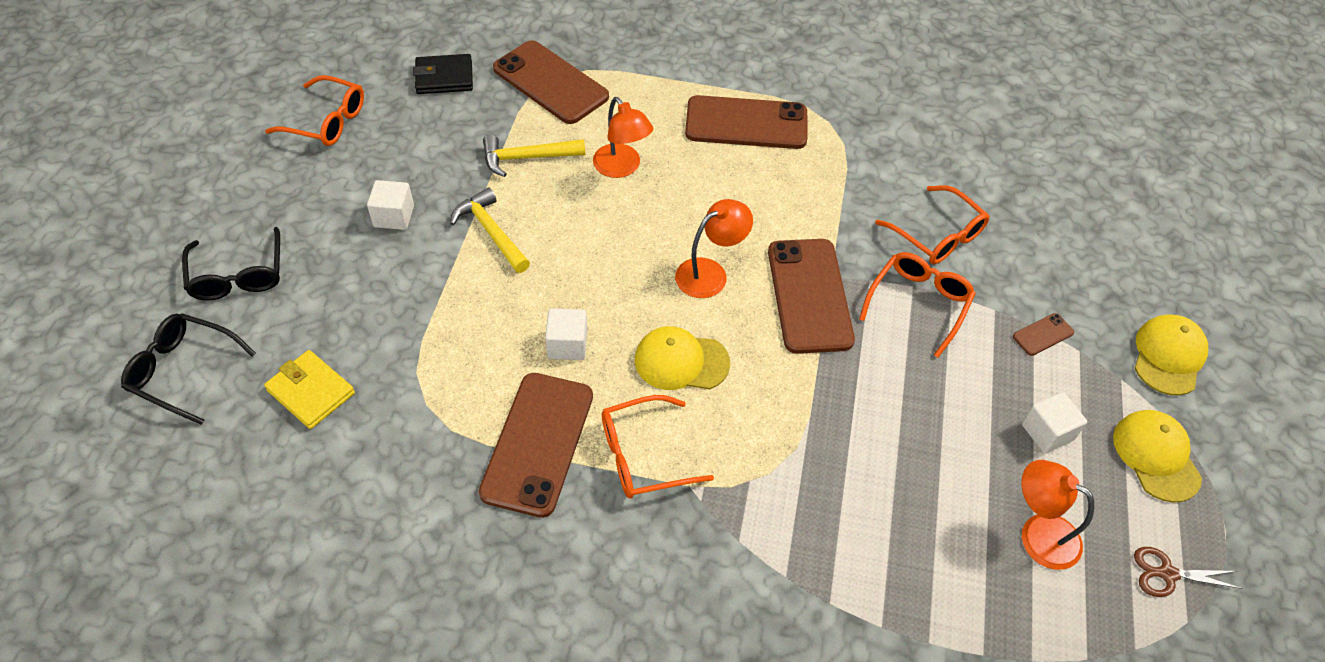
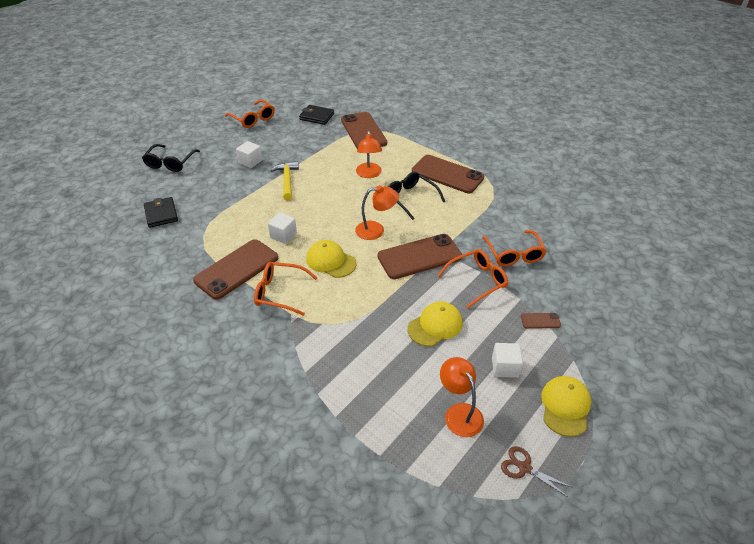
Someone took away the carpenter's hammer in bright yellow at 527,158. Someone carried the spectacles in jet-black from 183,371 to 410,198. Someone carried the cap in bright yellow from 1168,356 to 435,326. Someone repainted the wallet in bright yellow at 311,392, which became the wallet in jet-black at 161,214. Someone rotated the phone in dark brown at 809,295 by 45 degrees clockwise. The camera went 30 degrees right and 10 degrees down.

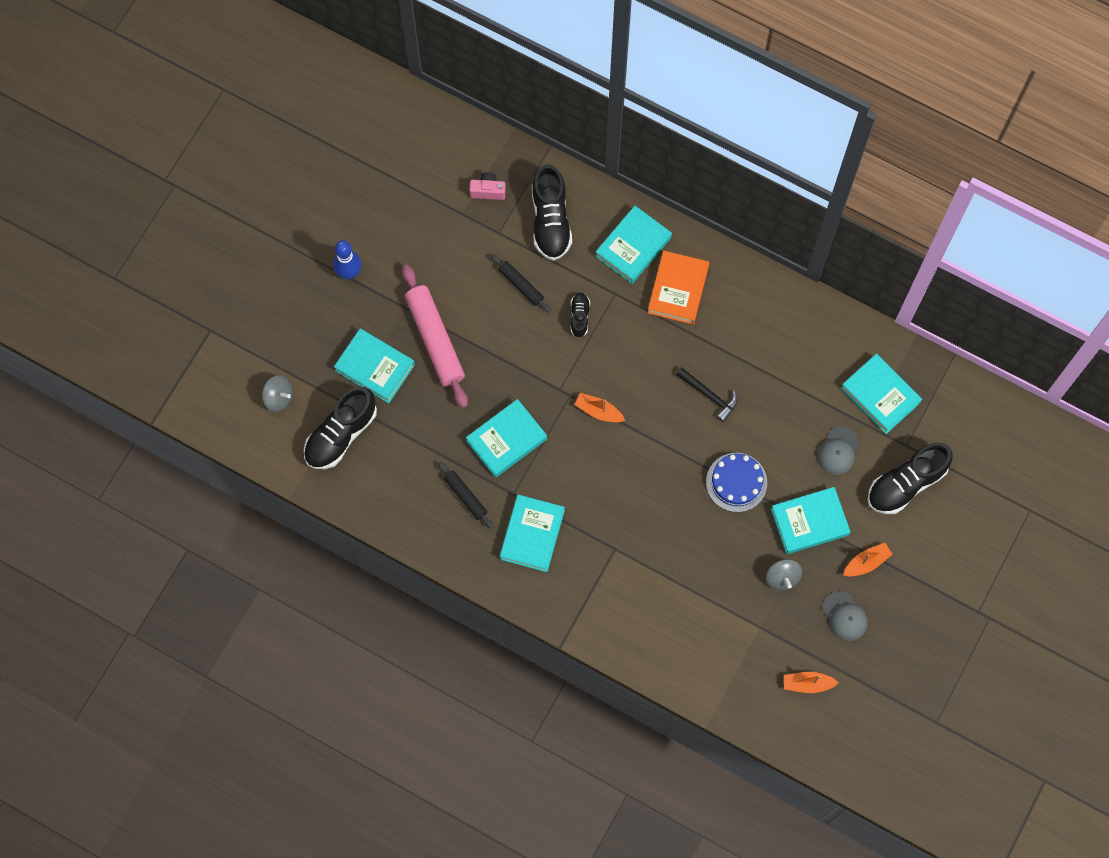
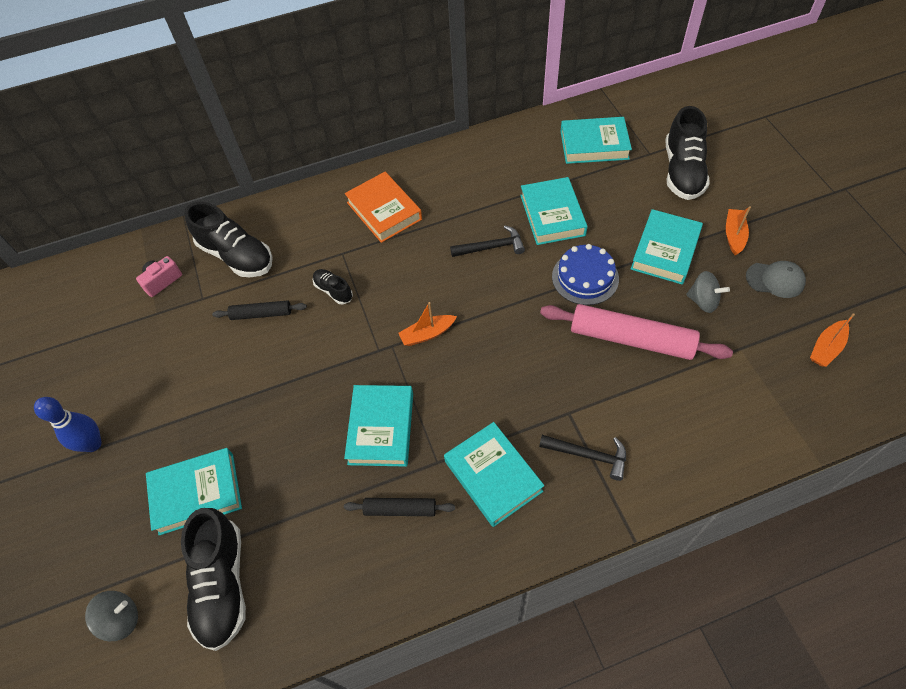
Someone took away the cap in gray at 838,451. Someone put down the carpenter's hammer in jet-black at 588,455. Someone carried the pastry roller in pink from 435,339 to 631,339. Someone carried the hardback in aqua from 633,247 to 552,215. The camera went 45 degrees left and 15 degrees down.

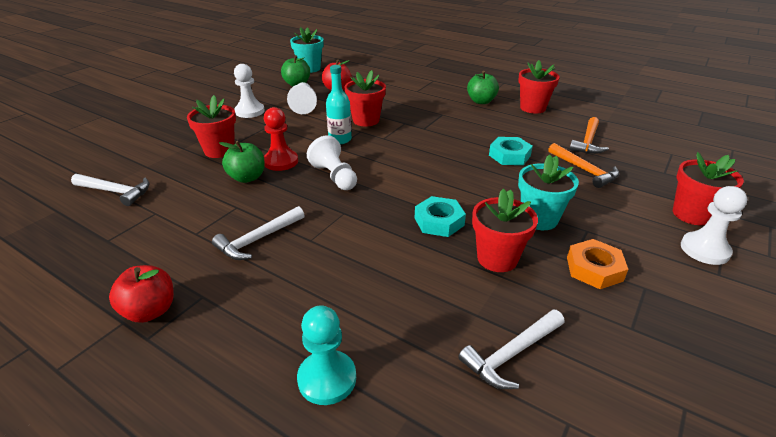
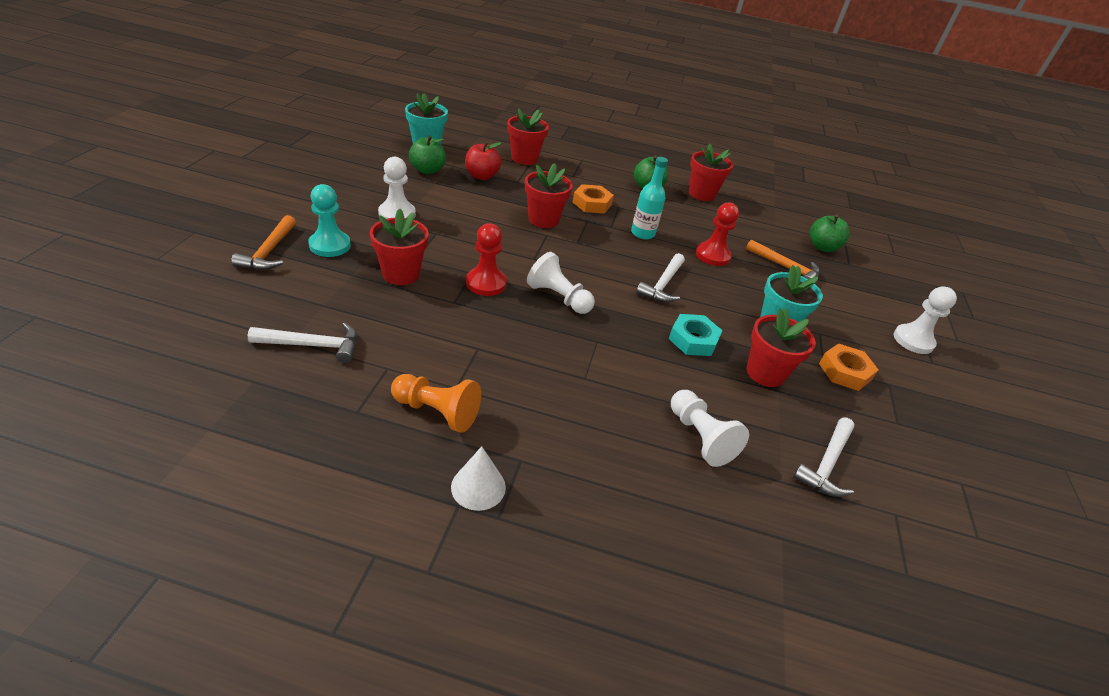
Someone put down the chess pawn in orange-coloured at 437,411. Someone put down the hex nut in orange-coloured at 592,203. Someone carried the carpenter's hammer in snow-white from 258,239 to 663,285. Someone carried the apple in emerald from 247,177 to 822,247. Someone carried the chess pawn in snow-white from 303,106 to 700,437. Someone carried the chess pawn in aqua from 327,379 to 330,245. Someone carried the bottle in aqua from 340,139 to 642,233. Someone carried the carpenter's hammer in orange-coloured from 588,142 to 269,251. Someone carried the potted plant in scarlet from 692,214 to 524,158. Someone swapped the apple in scarlet at 150,311 for the cone in snow-white at 478,487. Someone swapped the hex nut in aqua at 509,155 for the chess pawn in scarlet at 712,255. The camera went 25 degrees left and 5 degrees up.

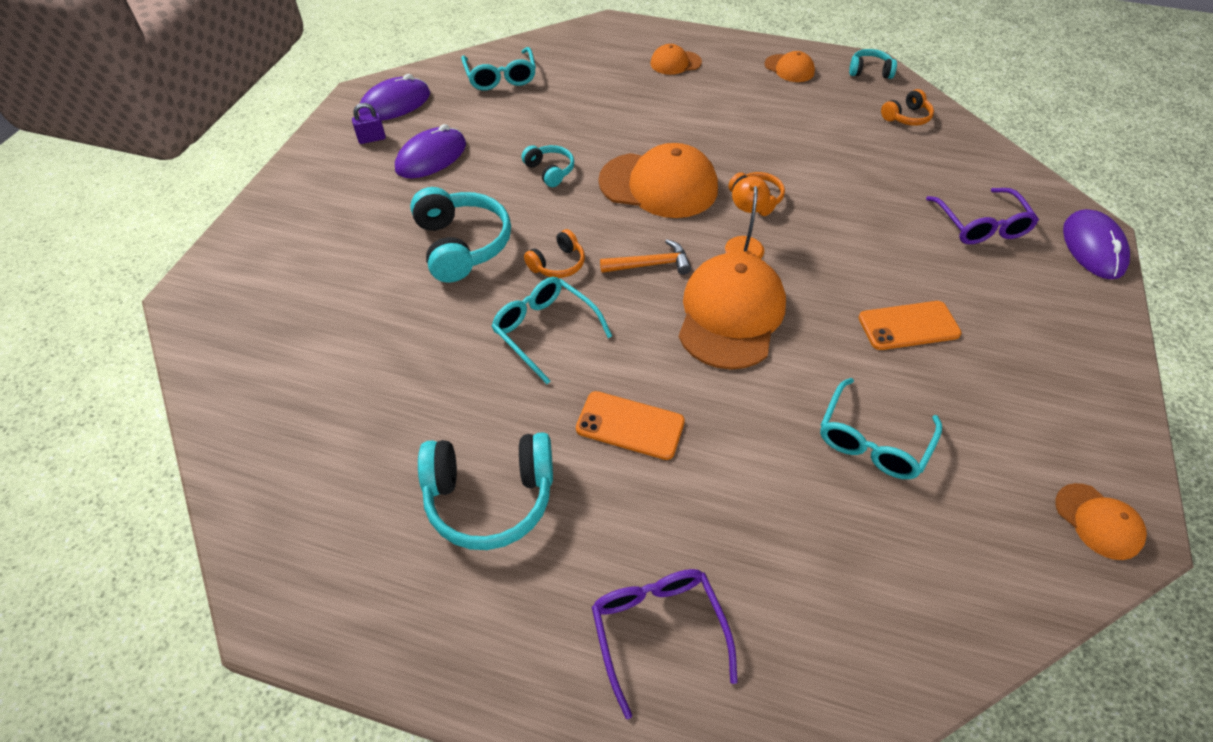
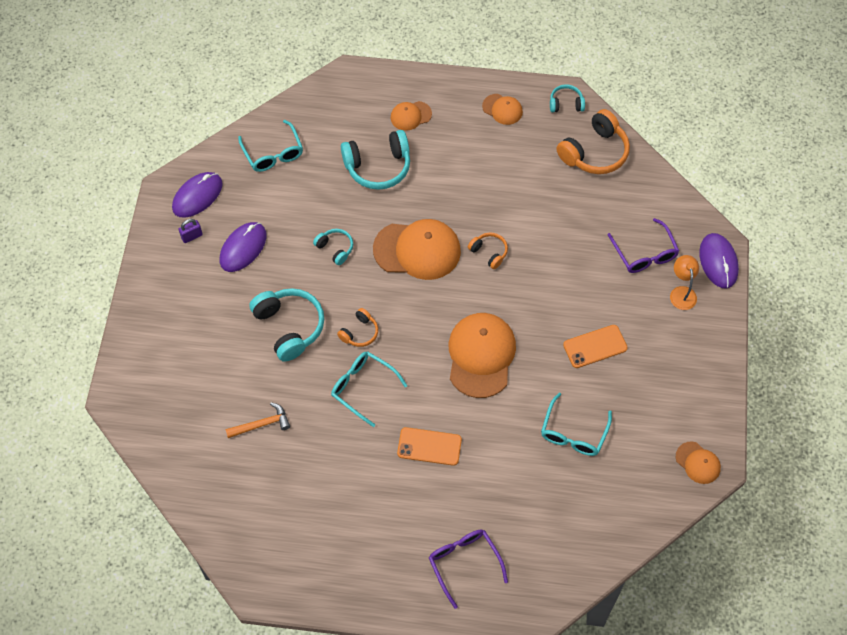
Someone carried the over-ear headphones in aqua from 490,497 to 378,166. Someone carried the carpenter's hammer in orange-coloured from 650,264 to 261,424. Someone carried the lamp in orange-coloured from 744,244 to 682,292. Someone scaled the over-ear headphones in orange-coloured at 906,117 by 1.88. The camera went 10 degrees left and 10 degrees up.

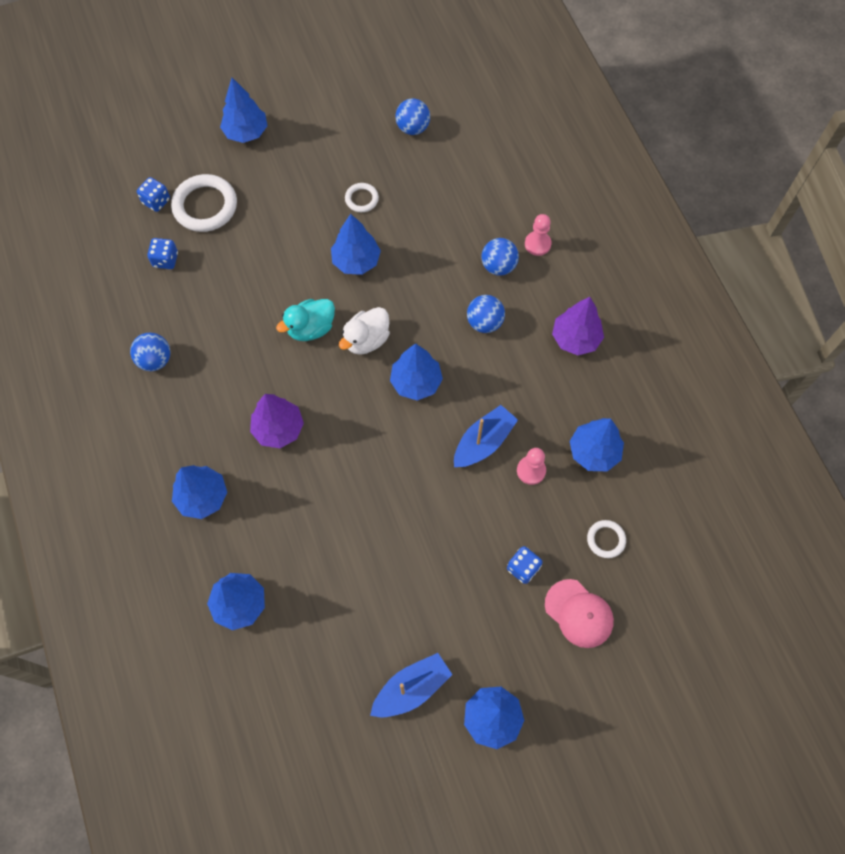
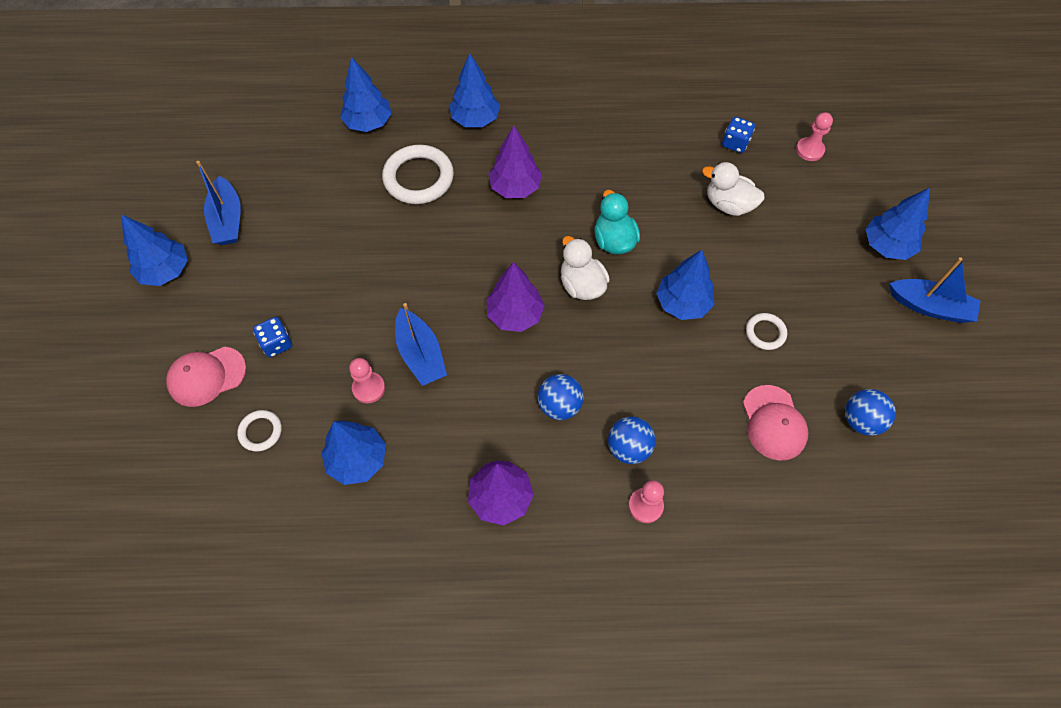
Someone took away the play ball in cobalt at 155,360. Someone put down the toy duck in snow-white at 728,204. Someone put down the cap in pink at 774,423. Someone put down the boat in cobalt at 930,307. Someone carried the hoop in snow-white from 205,206 to 418,178. Someone swapped the die in cobalt at 156,201 for the chess pawn in pink at 809,150. Someone repainted the toy tree in cobalt at 416,382, which became the toy tree in purple at 515,315. The camera went 110 degrees right and 5 degrees down.

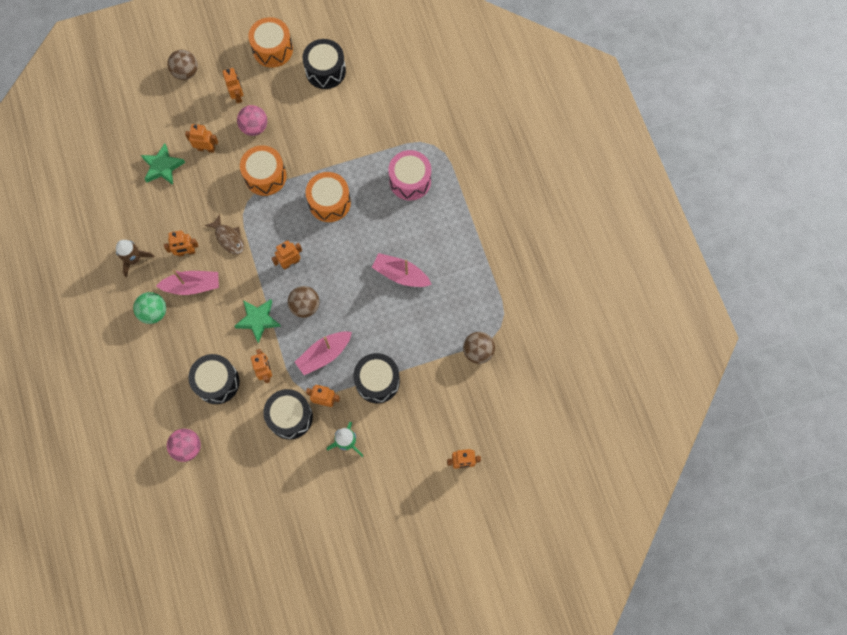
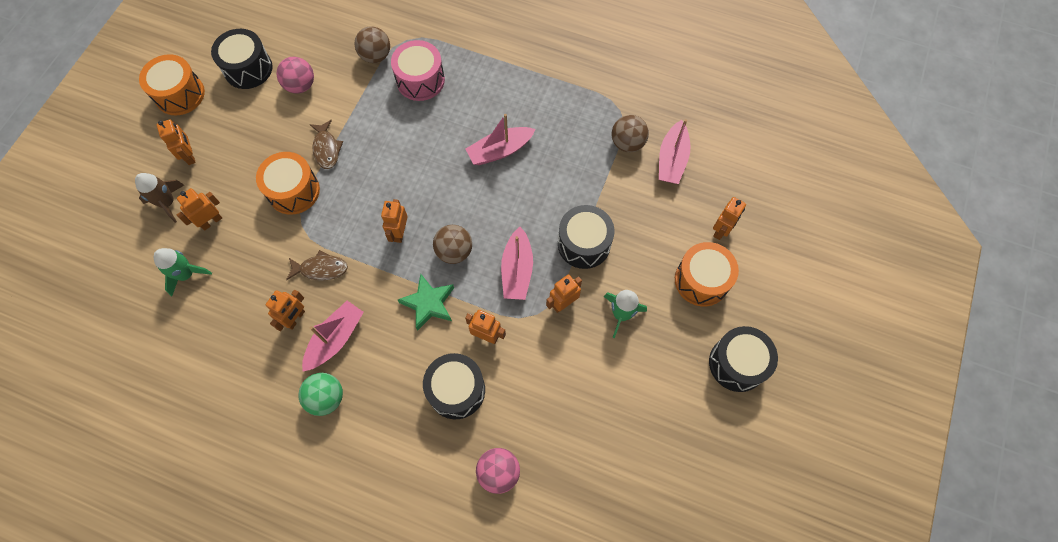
Someone put down the fish figure in dark brown at 326,149. Someone put down the boat in pink at 672,160. Someone carried the spaceship in dark brown from 134,259 to 167,203. Someone carried the play ball in dark brown from 186,72 to 376,56. Someone carried the play ball in pink from 254,127 to 300,86. Someone carried the snare drum in jet-black from 290,417 to 737,363. Someone carried the snare drum in orange-coloured from 329,202 to 701,280. Someone swapped the star in emerald at 163,167 for the spaceship in emerald at 186,274. Someone rotated the robot in orange-coloured at 237,95 by 45 degrees clockwise. The camera went 50 degrees left and 5 degrees down.

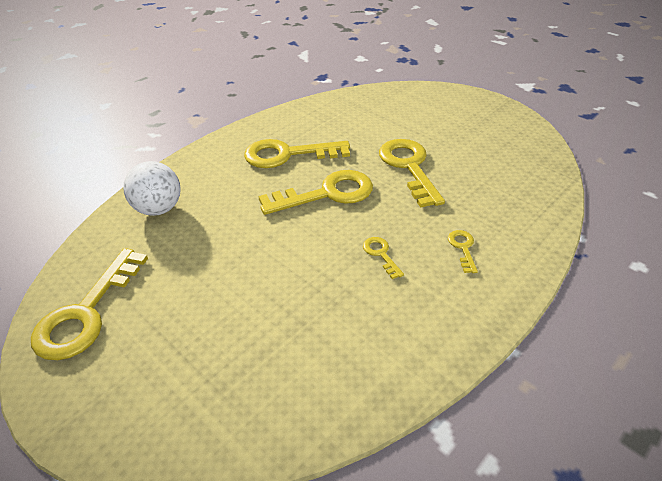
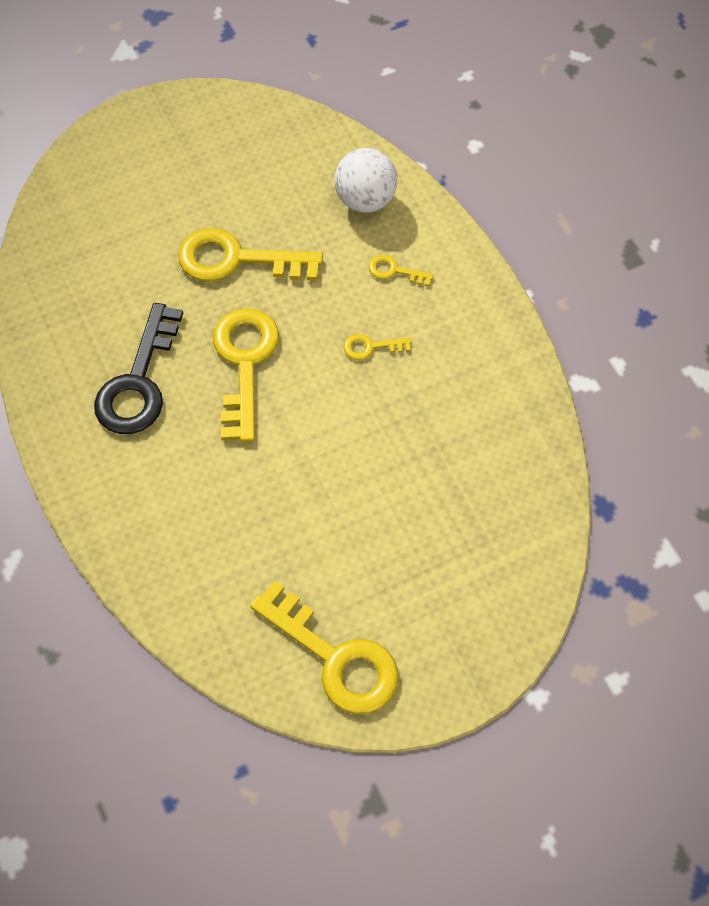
Someone carried the play ball in snow-white from 158,209 to 365,200. Someone repainted the door key in bright yellow at 287,154, which became the door key in jet-black at 138,382. The camera went 70 degrees left and 20 degrees up.

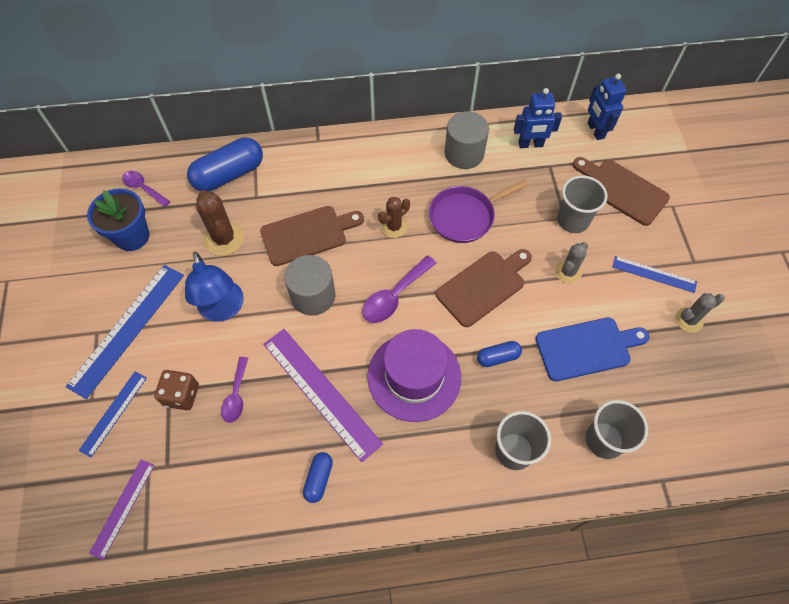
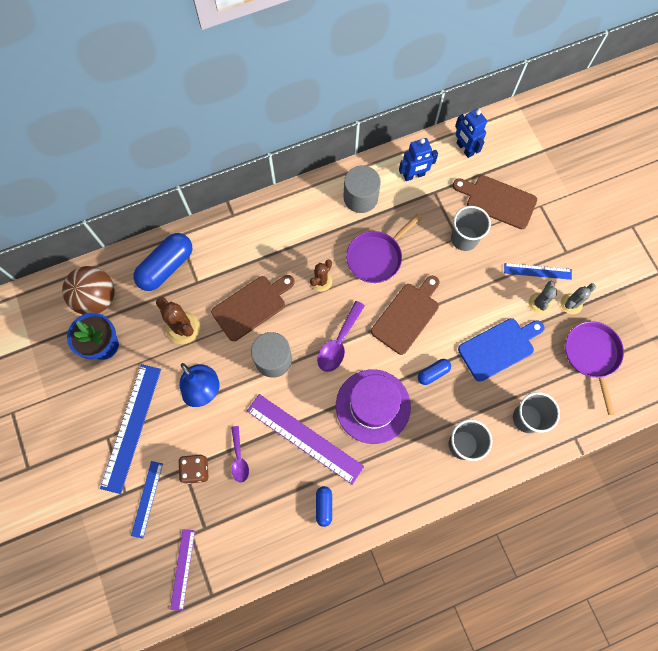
Someone put down the skillet in purple at 592,355. Someone carried the prickly plant in gray from 568,272 to 539,303. Someone swapped the teaspoon in purple at 143,188 for the play ball in dark brown at 96,298. The camera went 15 degrees left and 10 degrees up.

